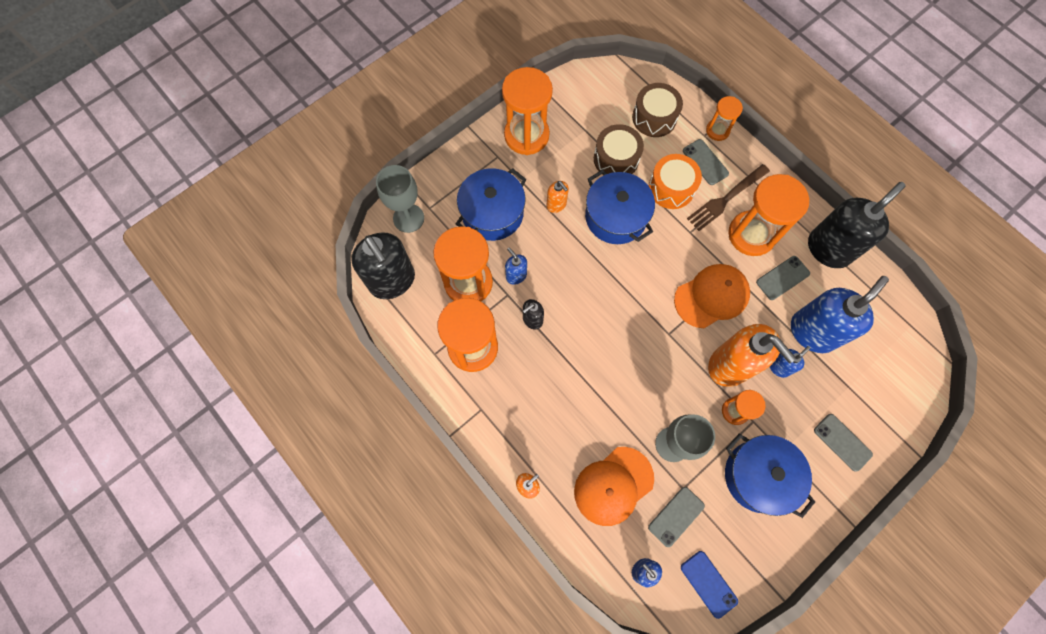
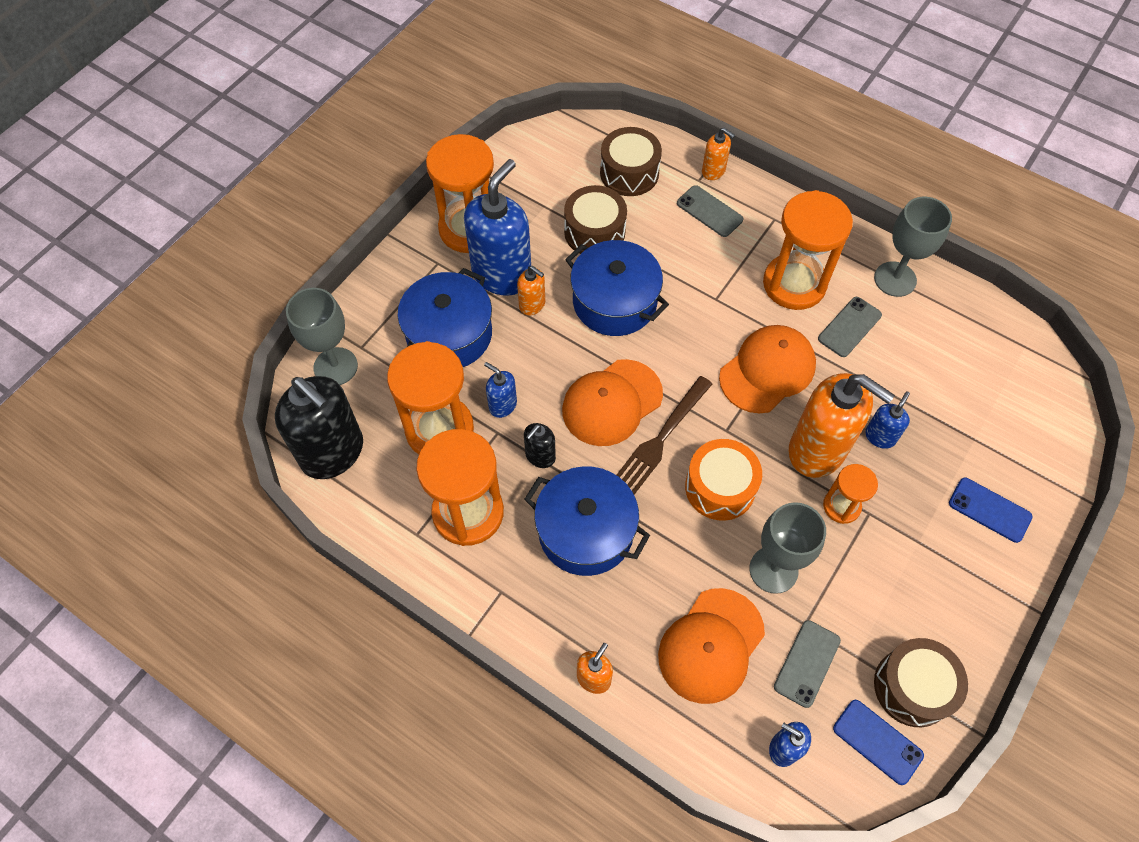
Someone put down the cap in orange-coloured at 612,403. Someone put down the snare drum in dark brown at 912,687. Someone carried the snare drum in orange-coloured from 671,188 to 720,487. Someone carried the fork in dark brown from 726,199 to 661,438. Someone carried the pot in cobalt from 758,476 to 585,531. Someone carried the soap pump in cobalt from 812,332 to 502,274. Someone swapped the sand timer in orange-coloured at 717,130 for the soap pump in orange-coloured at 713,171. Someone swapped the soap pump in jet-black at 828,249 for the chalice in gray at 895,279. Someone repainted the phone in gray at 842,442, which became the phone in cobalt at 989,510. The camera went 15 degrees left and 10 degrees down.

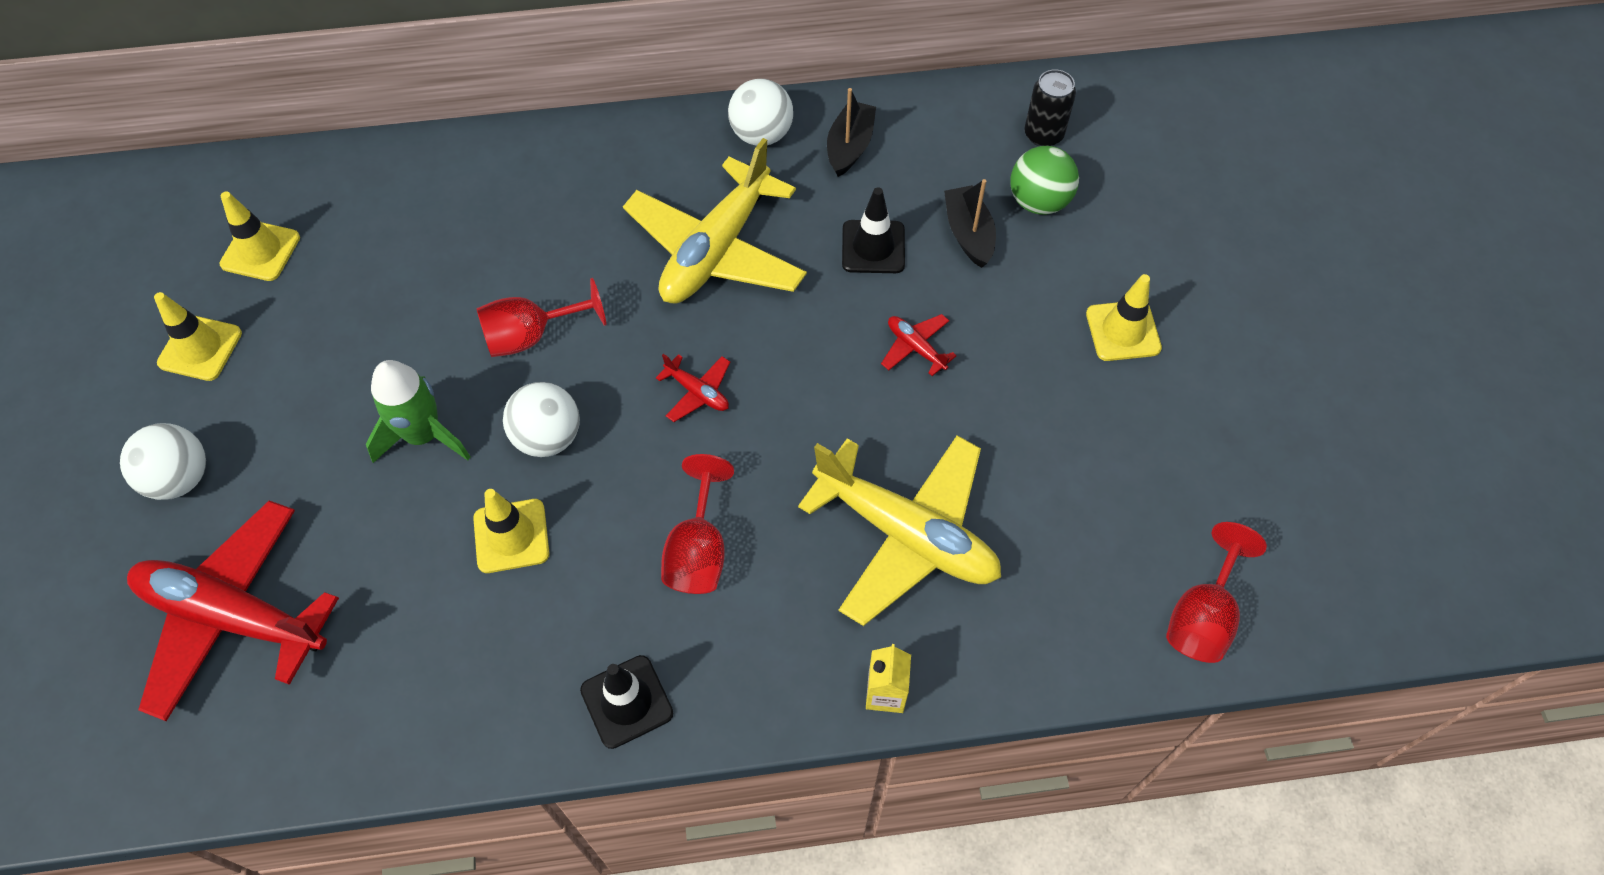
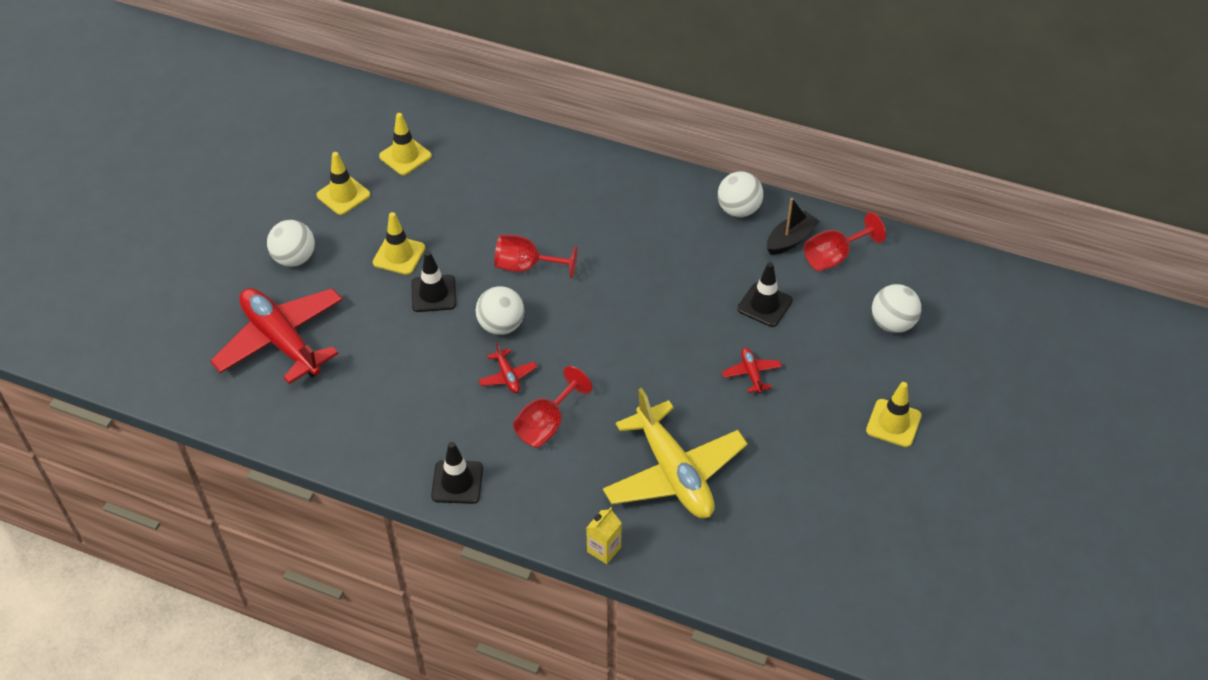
Someone took away the plane in bright yellow at 716,250. Someone took away the boat in jet-black at 968,234. Someone took away the can in jet-black at 1043,135. Someone carried the safety cone in bright yellow from 511,536 to 399,255. Someone carried the plane in scarlet from 697,392 to 507,376. Someone carried the chalice in scarlet from 1202,616 to 834,257. Someone swapped the spaceship in emerald at 423,435 for the safety cone in jet-black at 433,294. Someone repainted the play ball in emerald at 1038,201, which became the play ball in snow-white at 892,323. The camera went 30 degrees right and 10 degrees down.

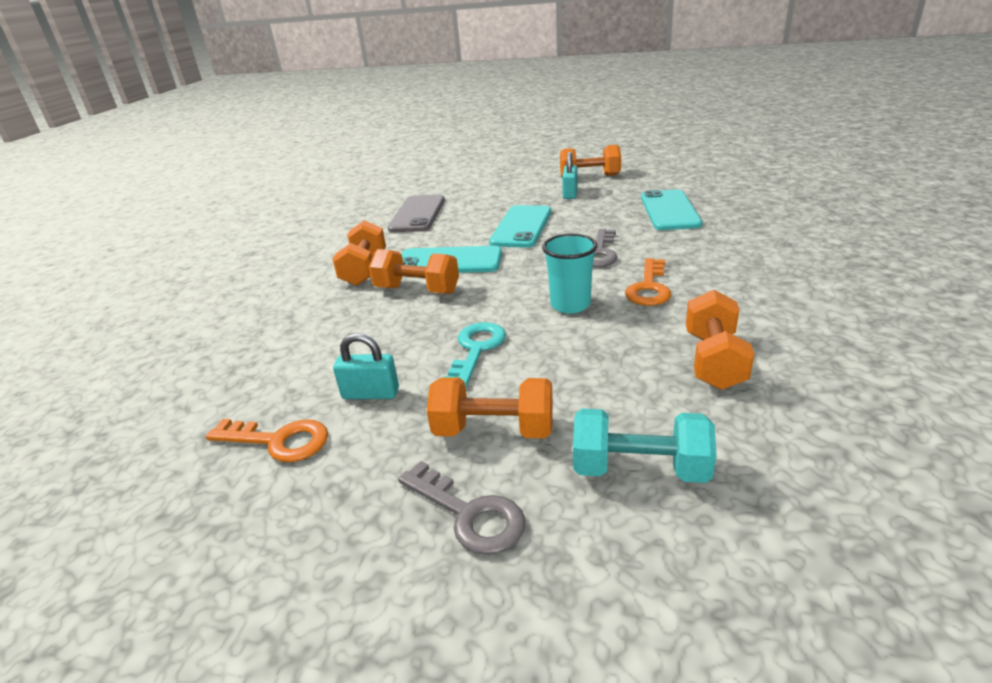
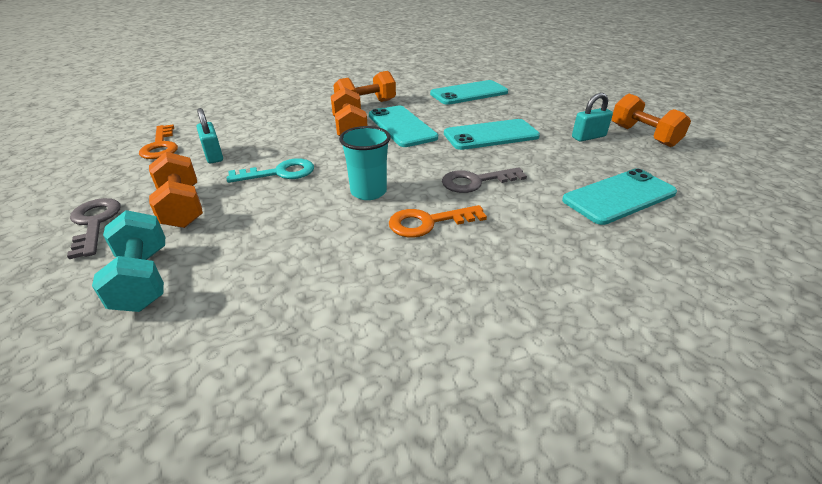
Someone took away the dumbbell in orange-coloured at 713,360. Someone repainted the phone in gray at 417,214, which became the phone in aqua at 469,93. Someone rotated the door key in gray at 469,514 by 150 degrees clockwise. The camera went 55 degrees right and 5 degrees up.

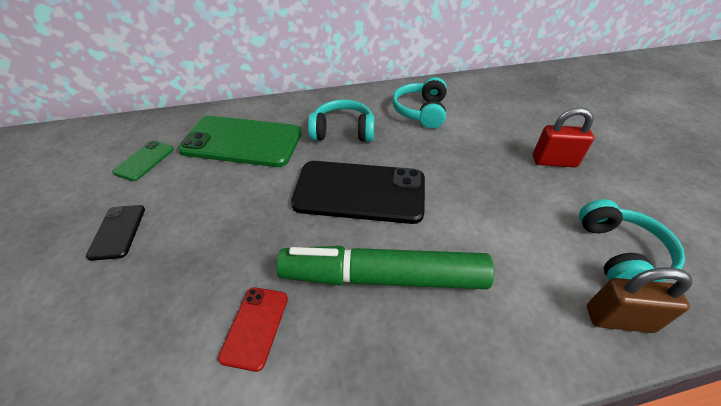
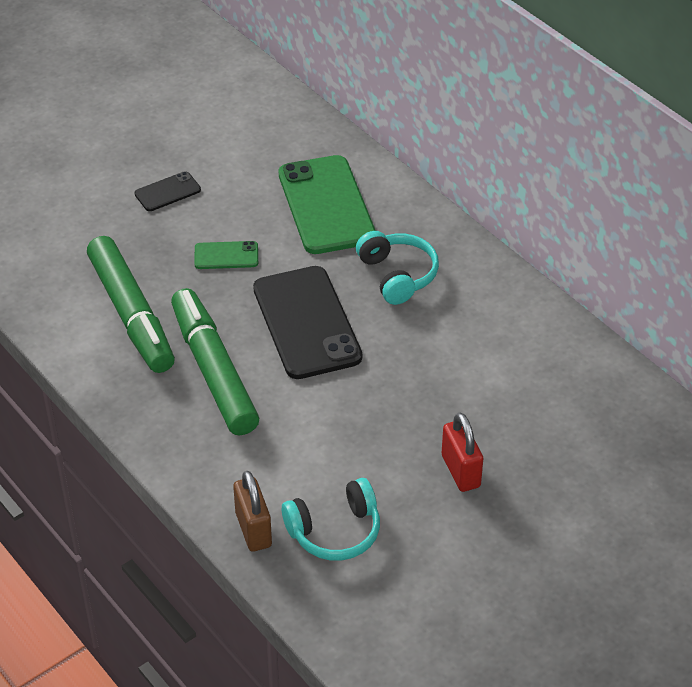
Someone took away the over-ear headphones in aqua at 421,112. Someone carried the phone in emerald from 144,160 to 226,255. Someone swapped the phone in scarlet at 255,327 for the marker pen in emerald at 131,314. The camera went 65 degrees right and 0 degrees up.

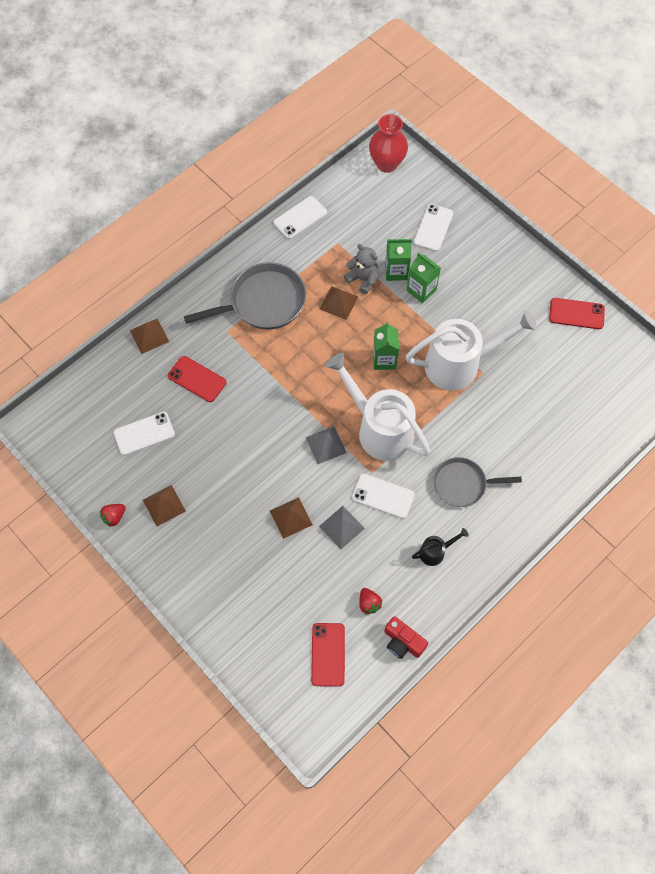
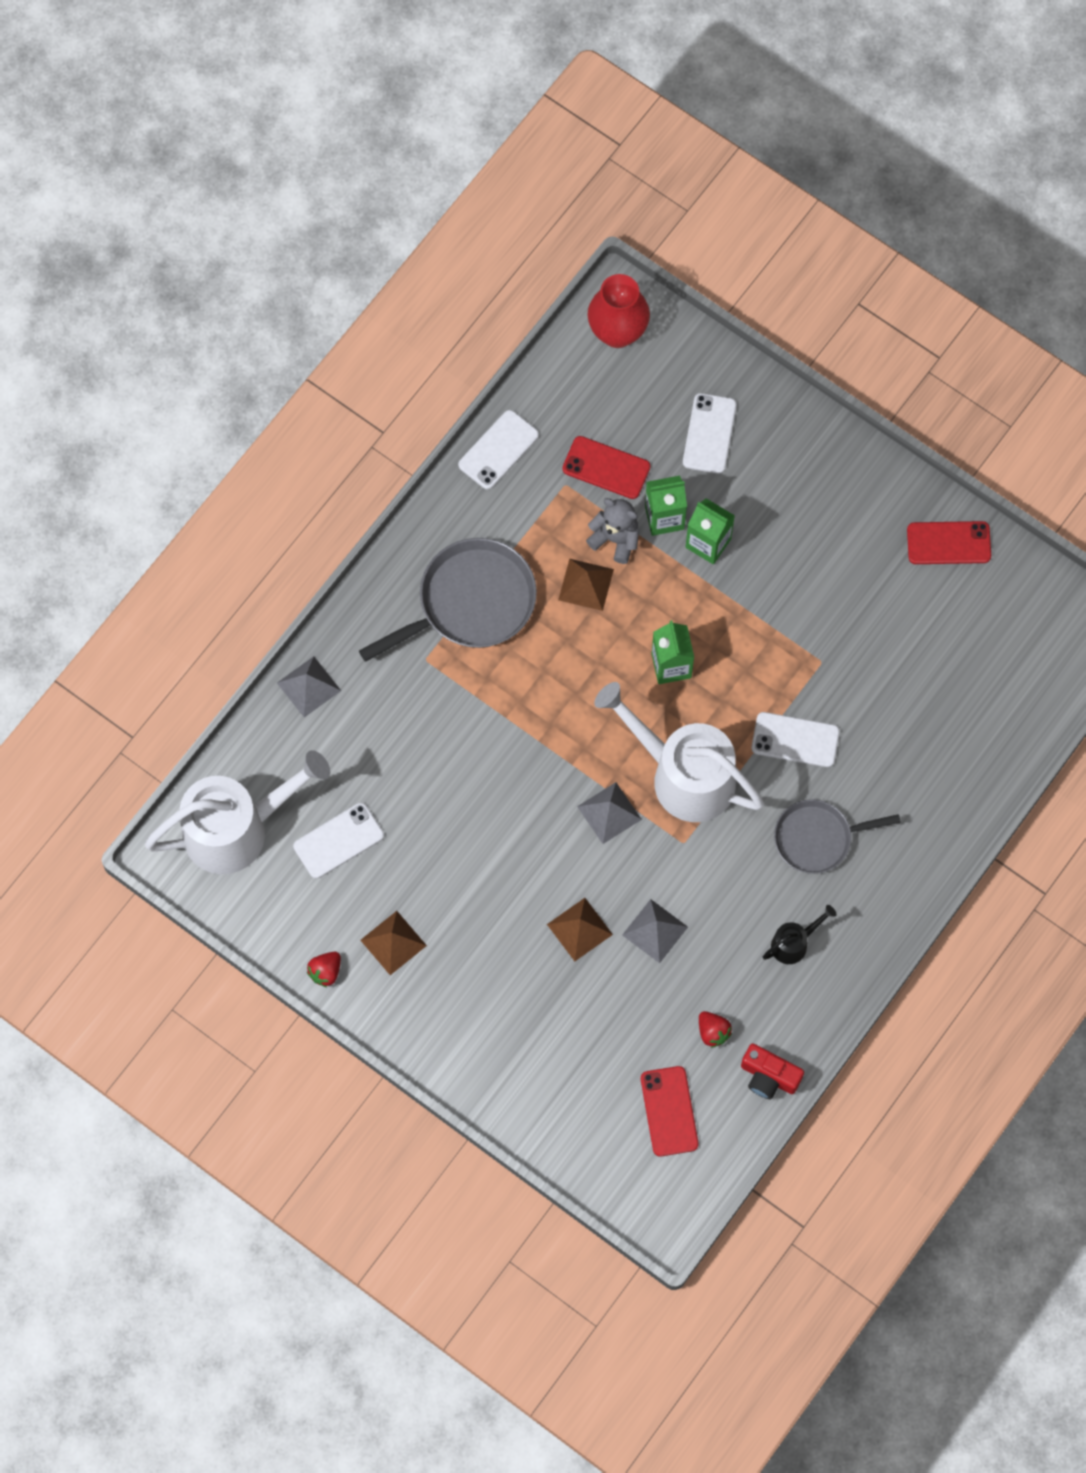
Someone carried the phone in scarlet from 197,379 to 606,468. Someone carried the phone in snow-white from 383,496 to 795,740. Someone carried the watering can in snow-white from 460,364 to 238,828. Someone repainted the solid pyramid in dark brown at 149,336, which became the solid pyramid in gray at 309,686. The camera went 10 degrees left and 5 degrees up.

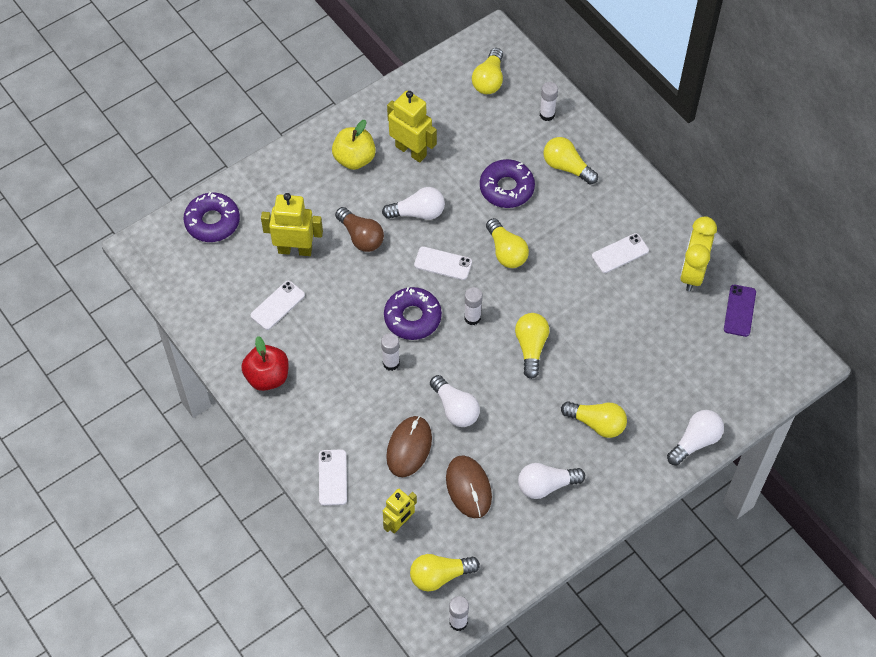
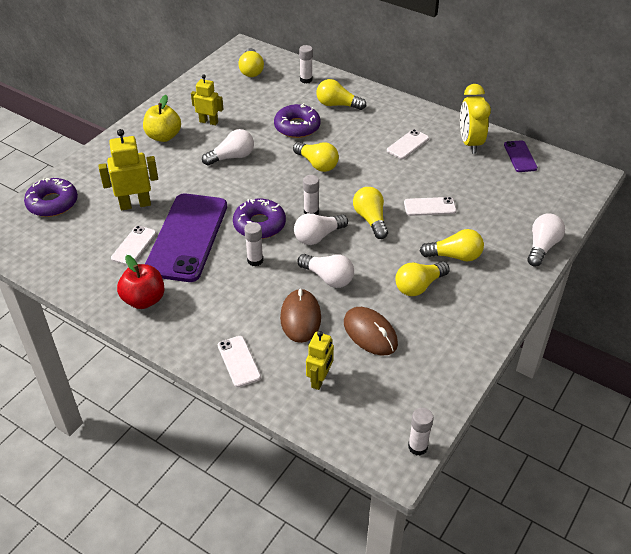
Someone took away the light bulb in dark brown at 361,237. Someone put down the phone in purple at 187,237. Someone carried the light bulb in bright yellow from 440,576 to 419,286. Someone carried the phone in snow-white from 443,263 to 429,207. Someone carried the light bulb in snow-white from 546,485 to 318,236. Someone scaled the robot in bright yellow at 411,151 by 0.67. The camera went 20 degrees left and 15 degrees down.

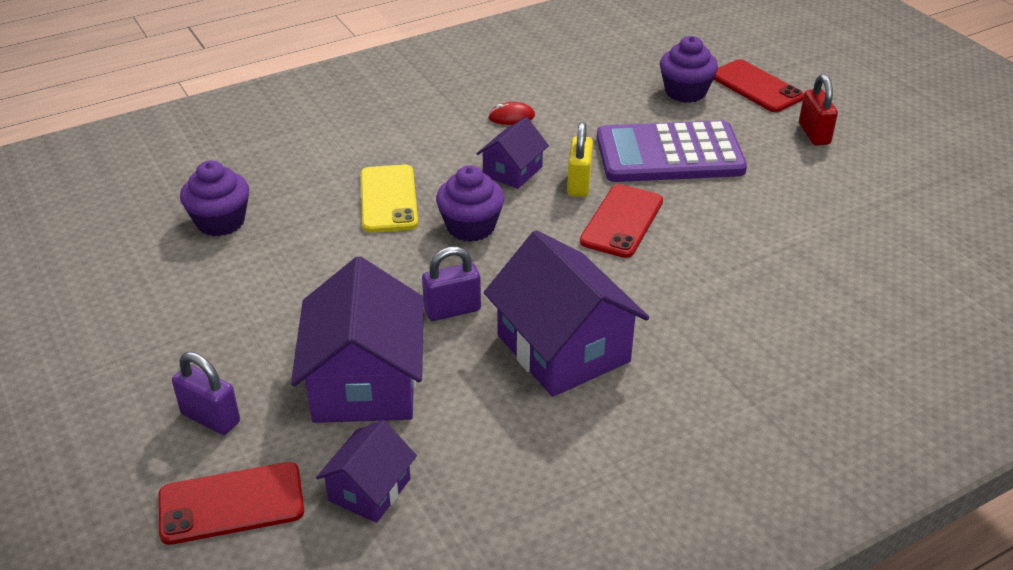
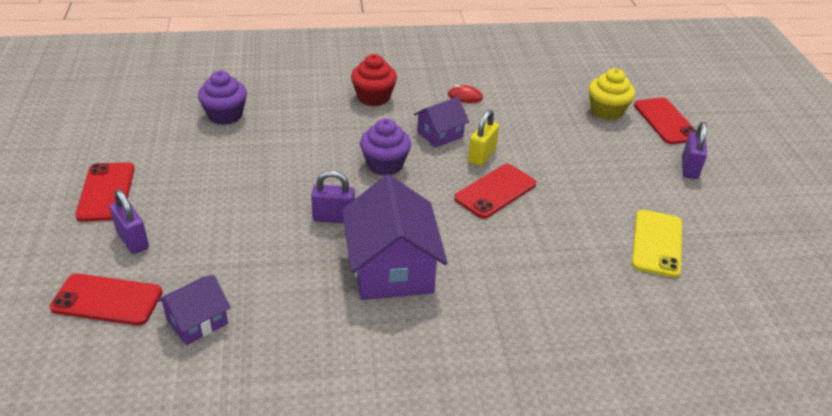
Someone took away the house in purple at 365,383. Someone took away the pocket calculator in purple at 669,154. Someone put down the phone in scarlet at 106,192. Someone put down the cupcake in scarlet at 373,97. Someone carried the phone in bright yellow from 388,199 to 657,243. Someone repainted the cupcake in purple at 685,92, which became the cupcake in bright yellow at 606,111. Someone repainted the padlock in scarlet at 814,134, which became the padlock in purple at 689,168. The camera went 20 degrees right and 0 degrees up.

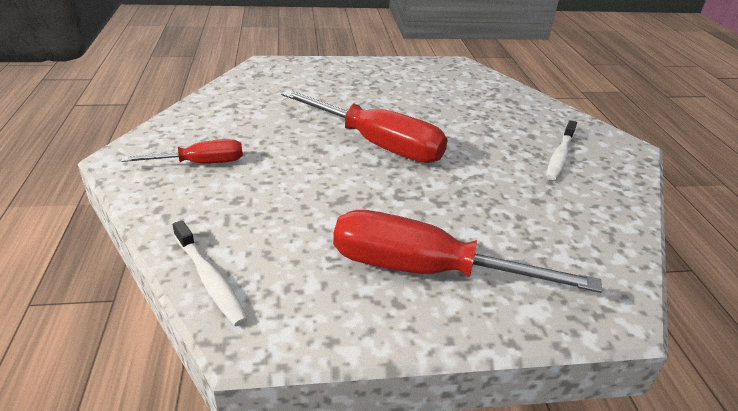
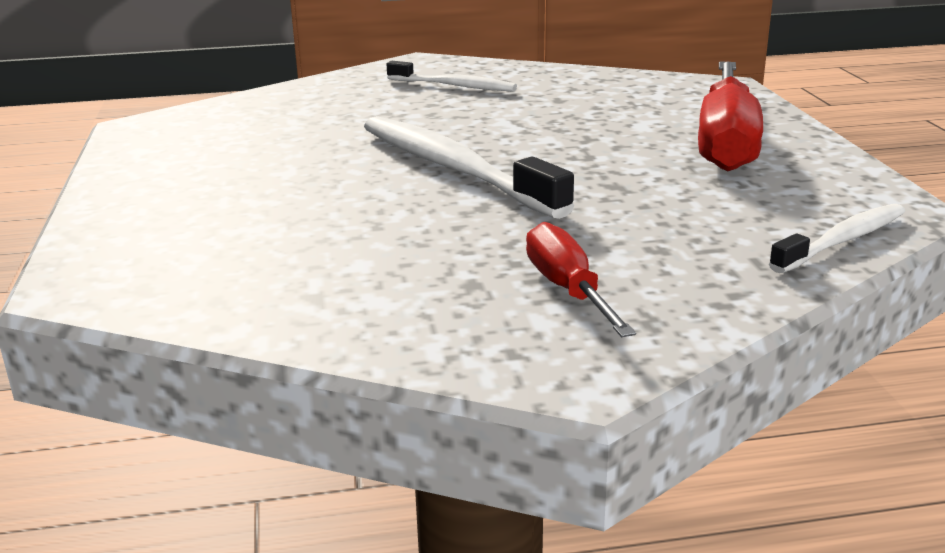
Someone swapped the hand screwdriver in scarlet at 378,145 for the dental brush in snow-white at 455,169. The camera went 90 degrees left and 10 degrees down.

